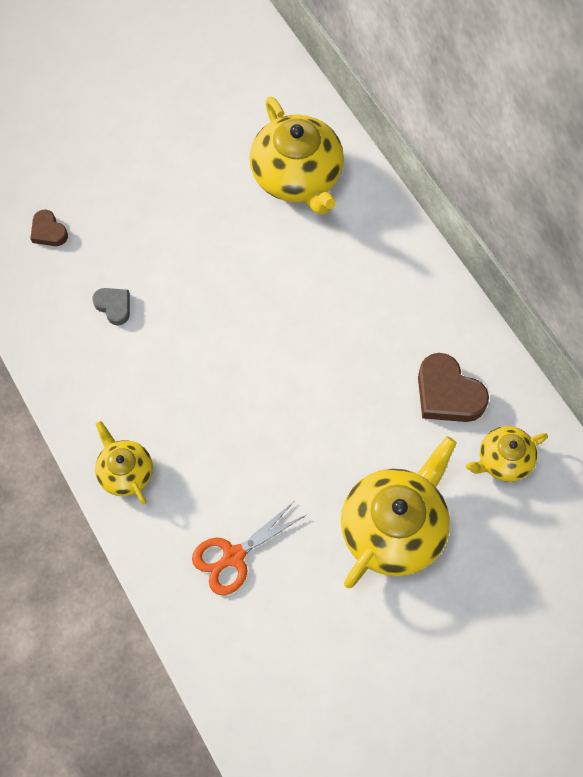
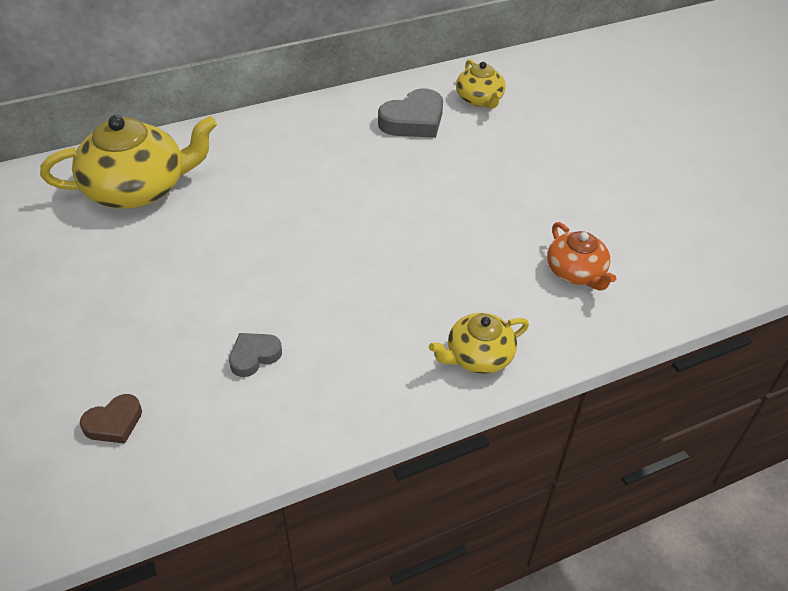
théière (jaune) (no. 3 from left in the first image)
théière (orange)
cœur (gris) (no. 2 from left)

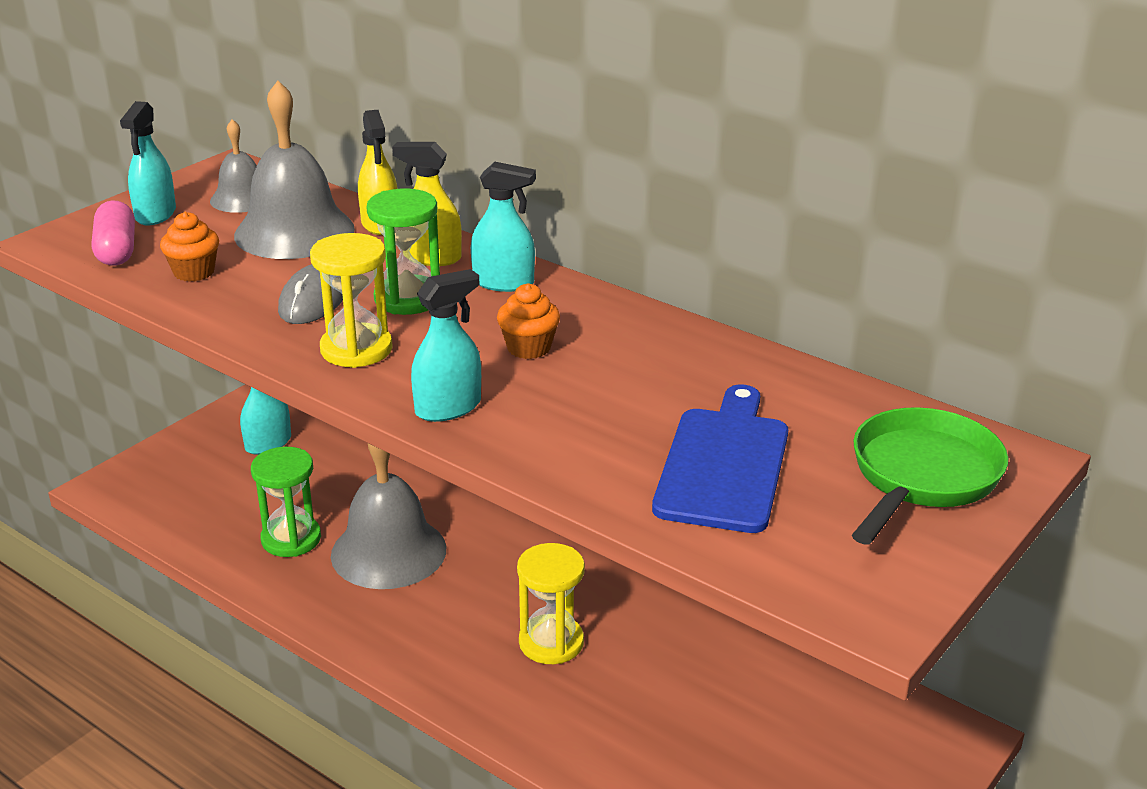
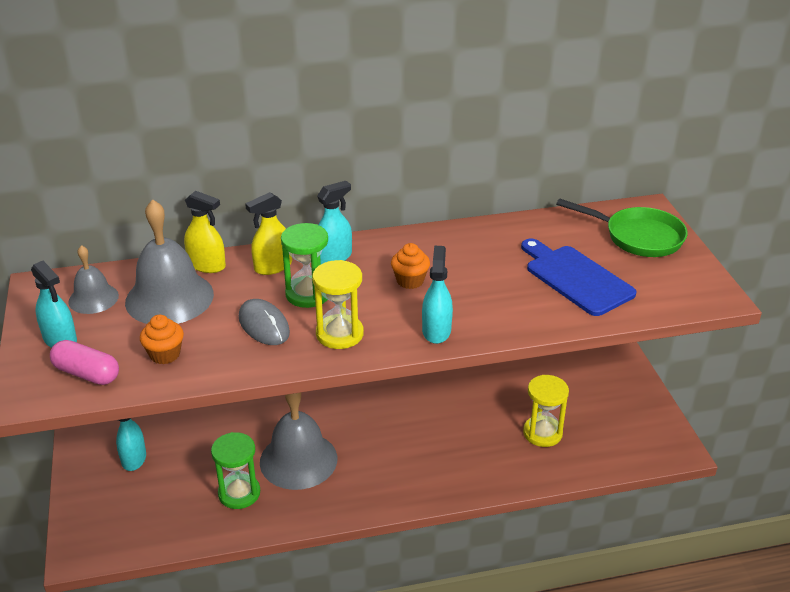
sablier (jaune) (no. 2 from left)
poêle (vert)

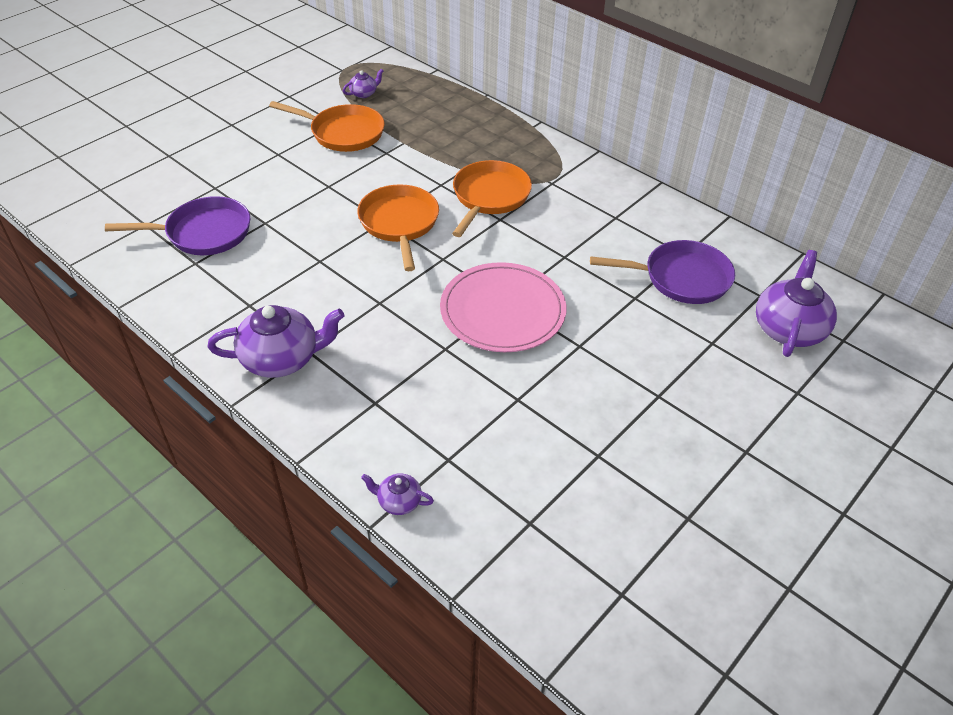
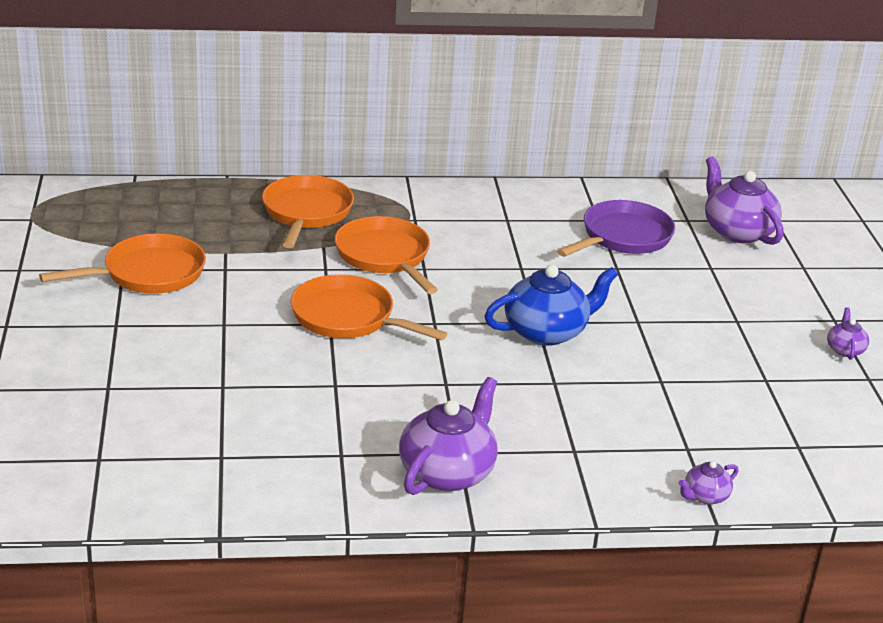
poêle (violet) (no. 1 from left in the first image)
poêle (orange) (no. 2 from left)
théière (violet) (no. 4 from left)
théière (bleu)

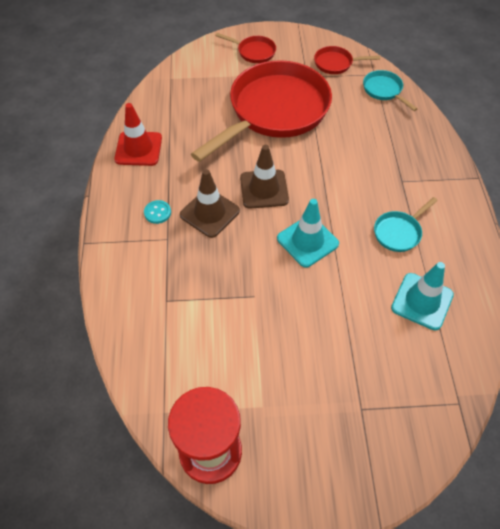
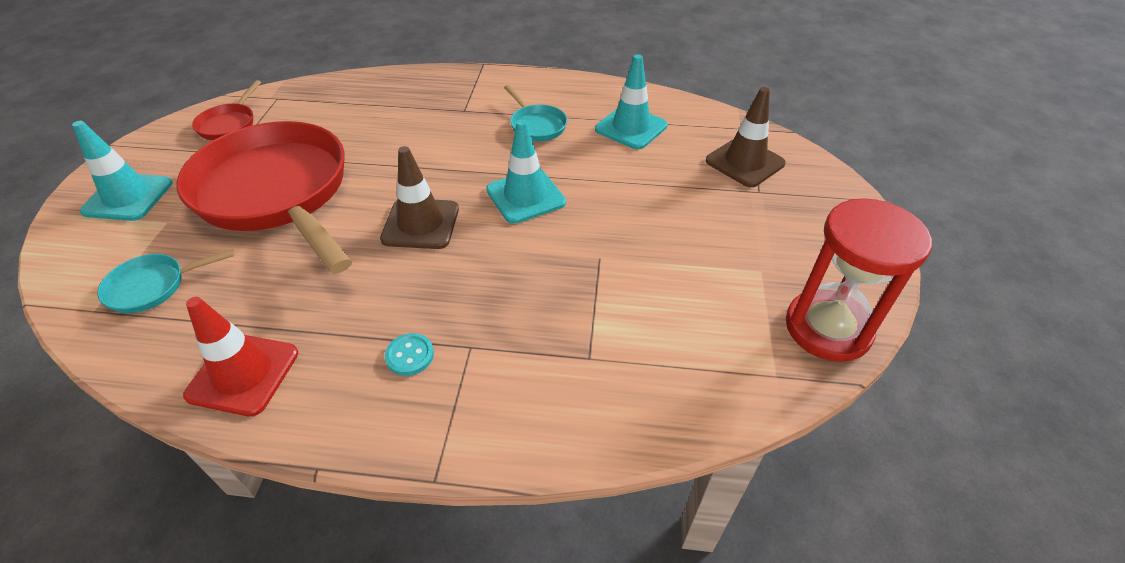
cône de chantier (marron) (no. 2 from left)
poêle (turquoise) (no. 1 from left)
cône de chantier (turquoise) (no. 1 from left)

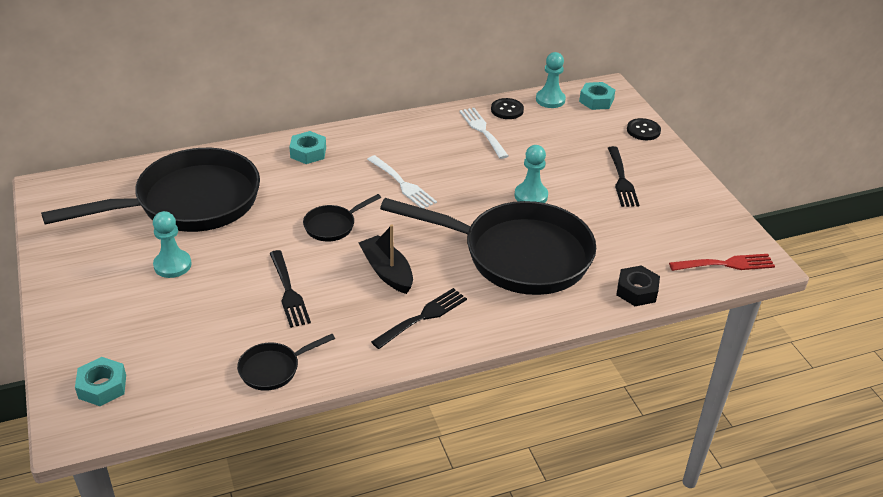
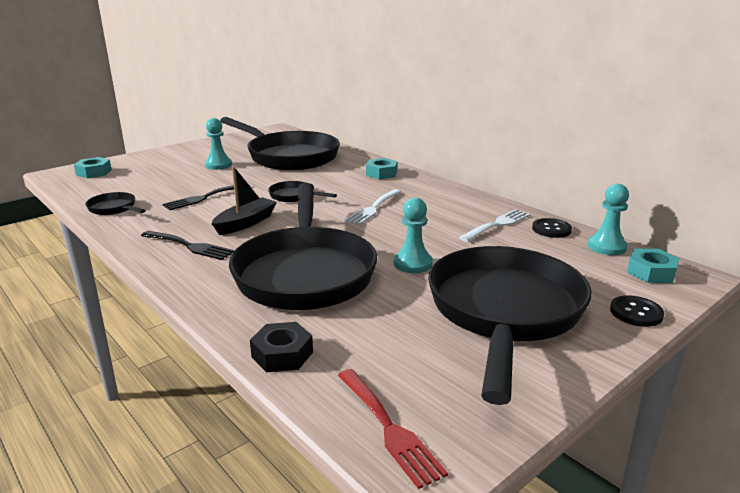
poêle (noir) (no. 5 from left)

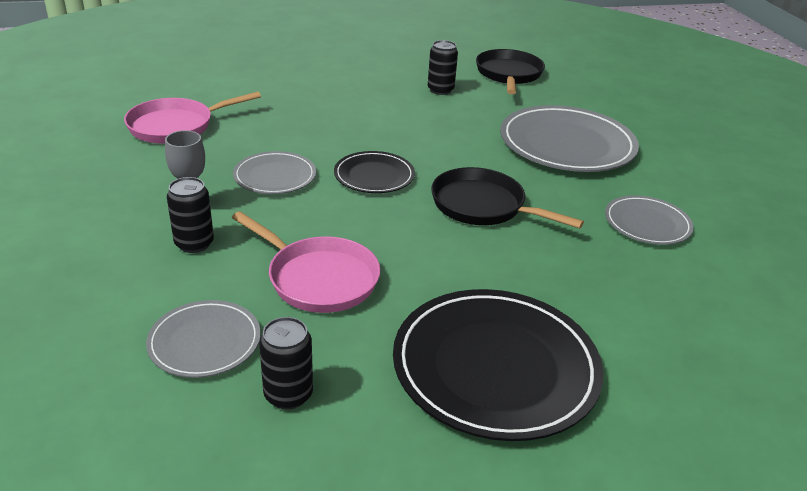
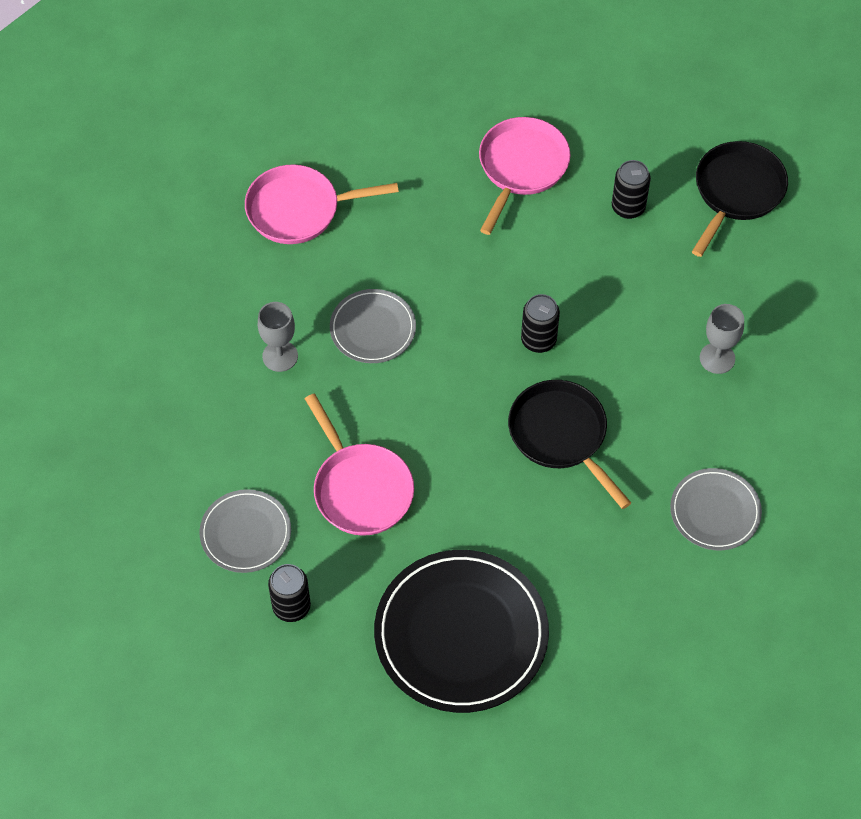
assiette (noir) (no. 1 from left in the first image)
poêle (rose) (no. 3 from left)
canette (noir) (no. 2 from left)
verre à pied (gris) (no. 2 from left)

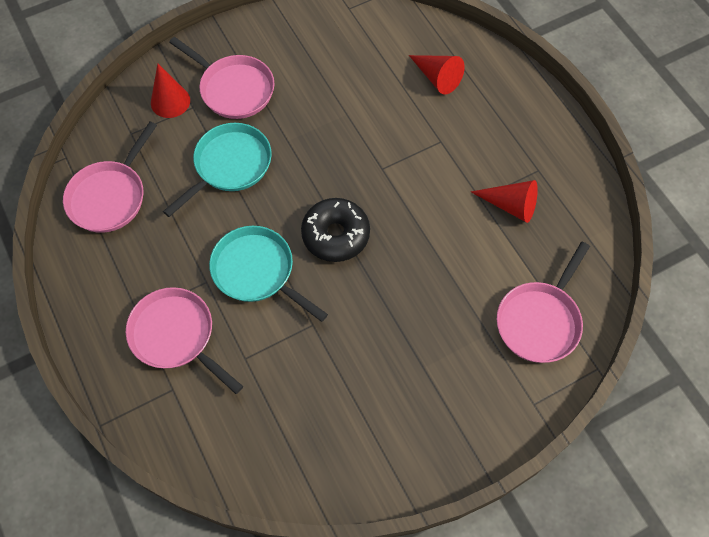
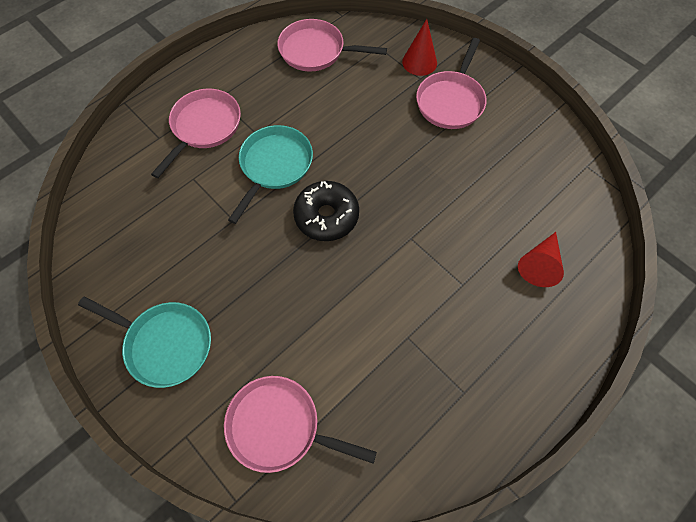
cône (rouge) (no. 3 from left in the first image)
poêle (turquoise) (no. 1 from left)

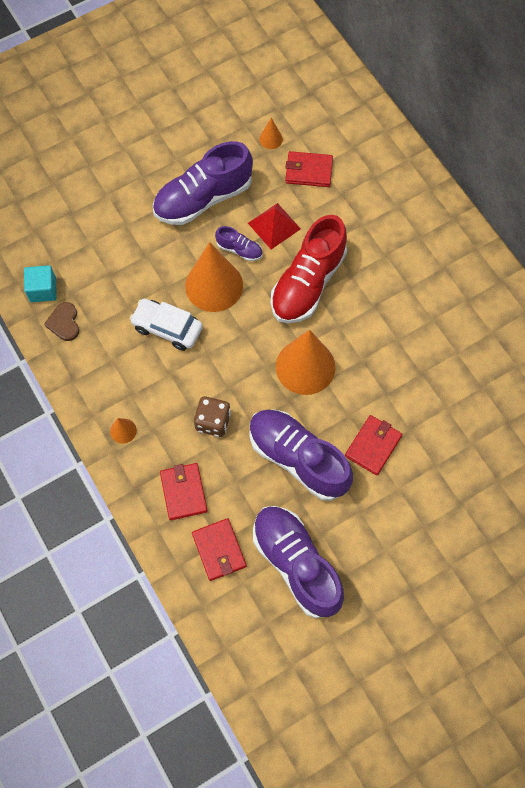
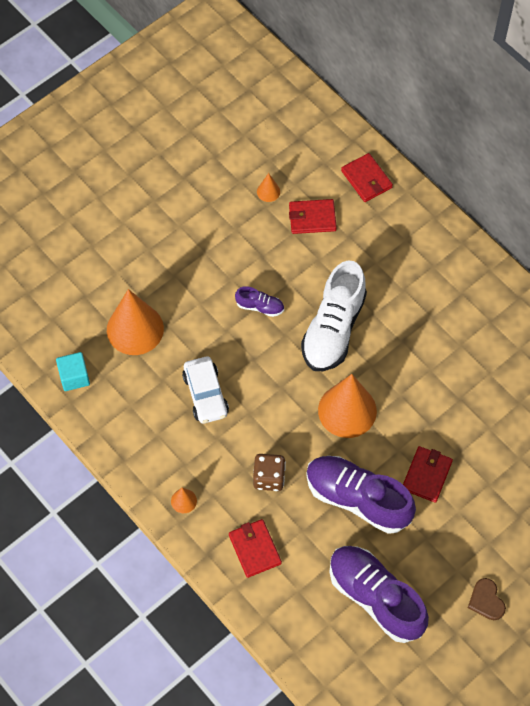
chaussure (violet) (no. 1 from left in the first image)
pyramide (rouge)
cœur (marron)
cône (orange) (no. 1 from left)
portefeuille (rouge) (no. 3 from left)
chaussure (blanc)
voiture (blanc)

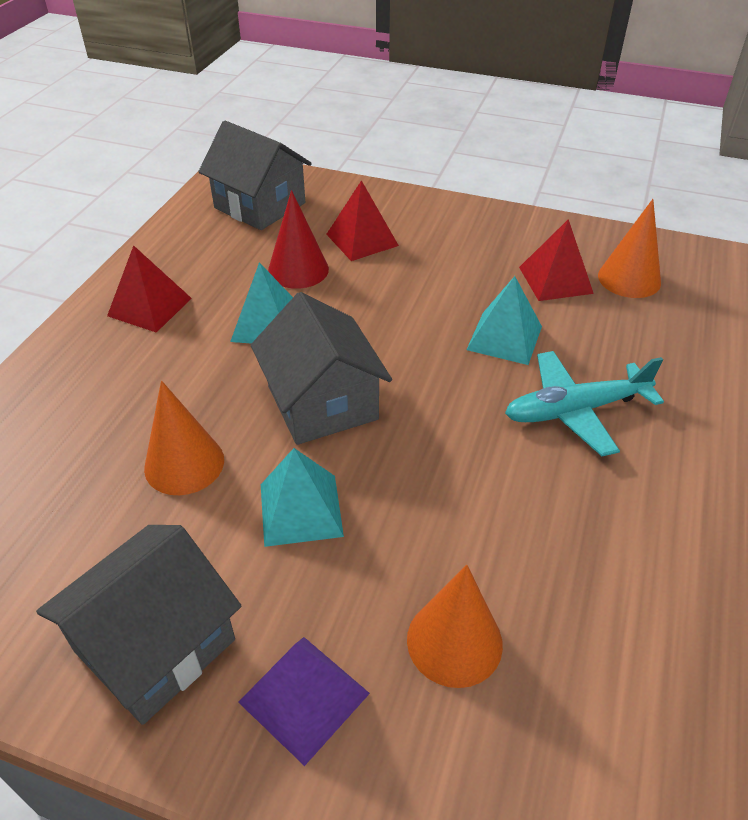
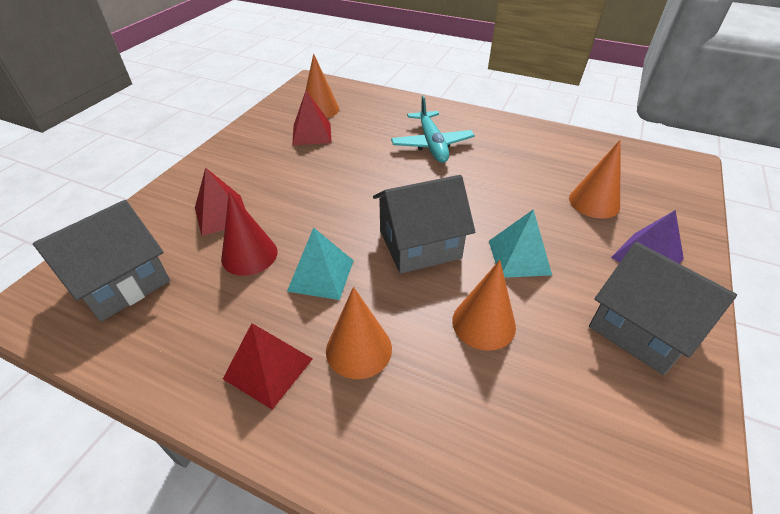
pyramide (turquoise) (no. 3 from left in the first image)
cône (orange) (no. 2 from left)

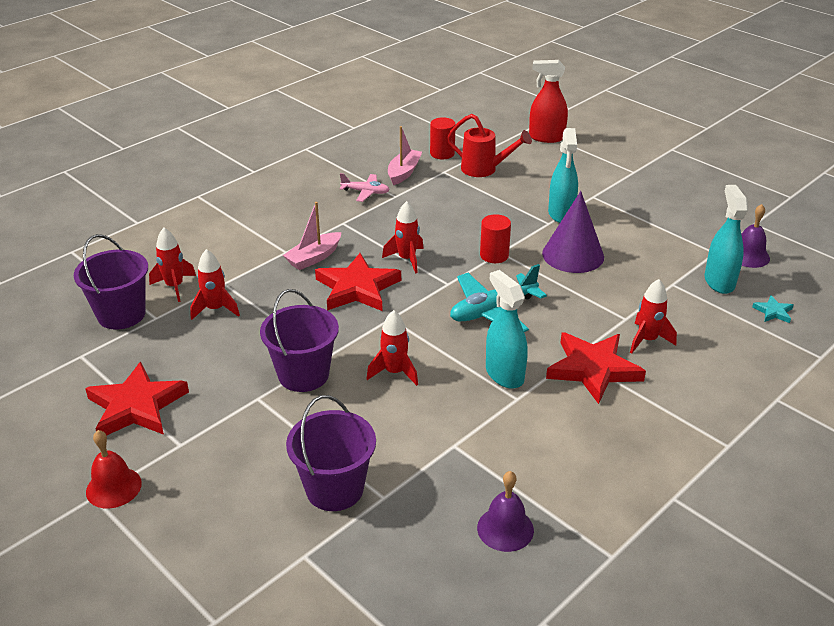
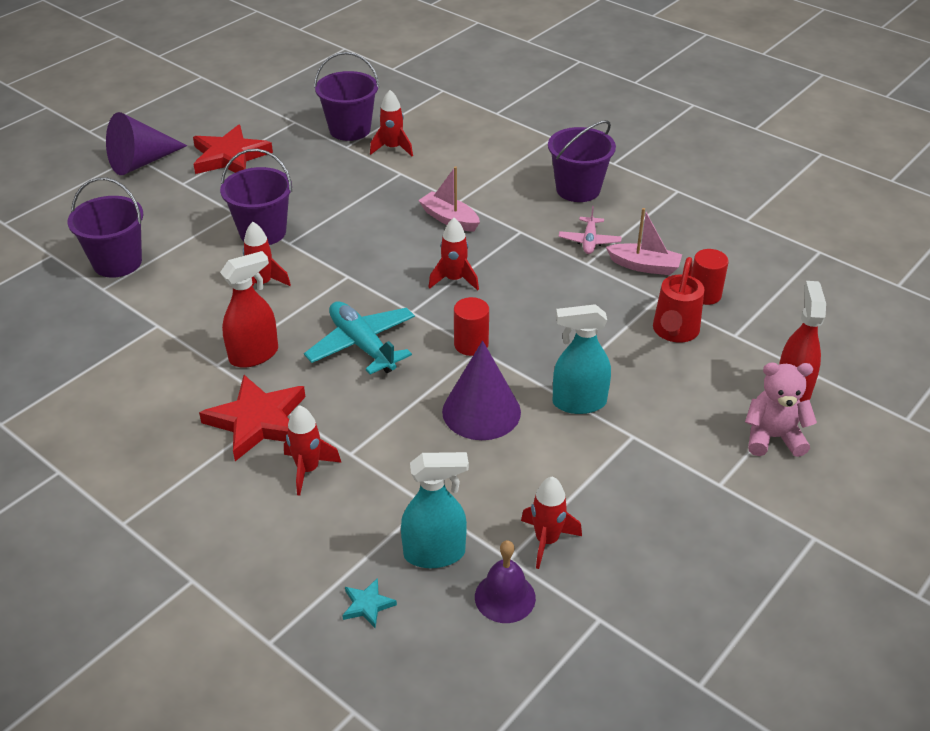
étoile (rouge) (no. 2 from left in the first image)
cloche (violet) (no. 1 from left in the first image)
seau (violet) (no. 4 from left)
ours en peluche (rose)
fusée (rouge) (no. 5 from left)
cône (violet) (no. 1 from left)
vaporisateur (rouge) (no. 1 from left)

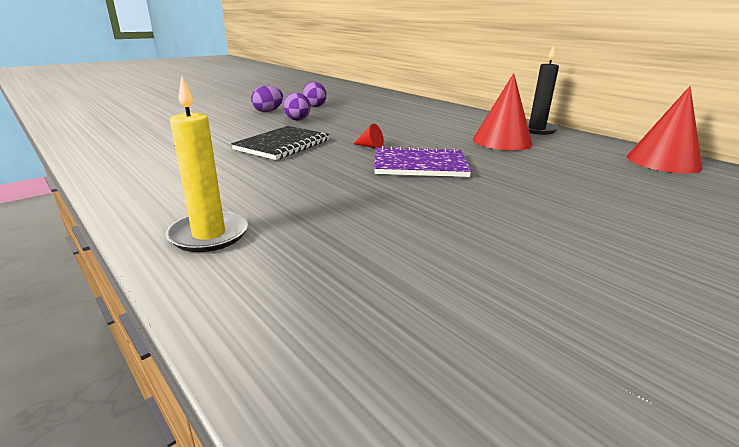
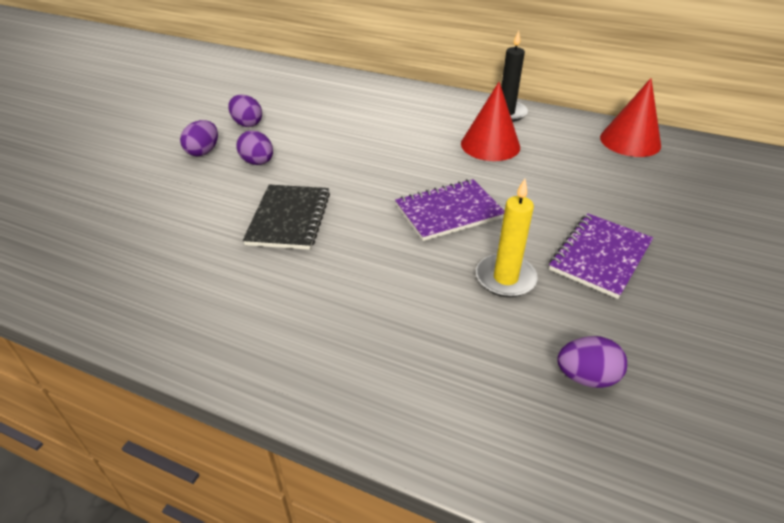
cône (rouge) (no. 1 from left in the first image)
carnet (violet) (no. 2 from left)
œuf (violet) (no. 4 from left)
bougie (jaune)

